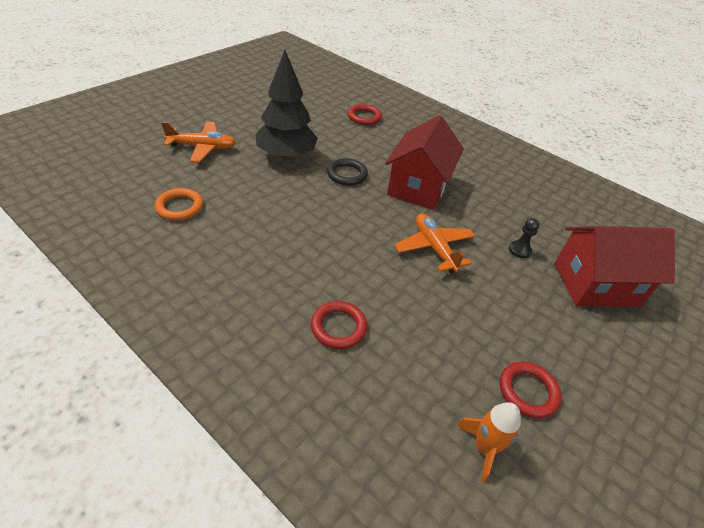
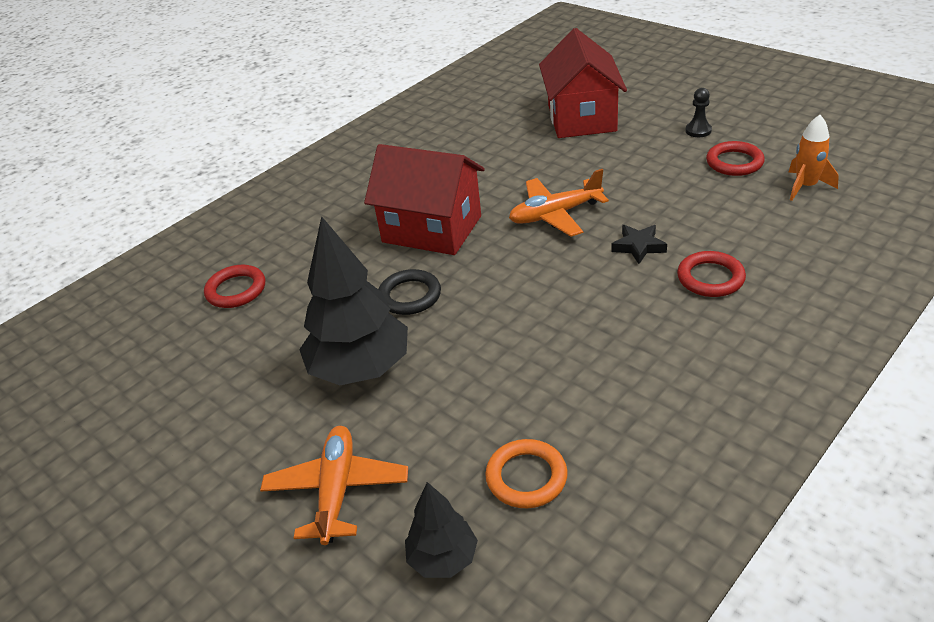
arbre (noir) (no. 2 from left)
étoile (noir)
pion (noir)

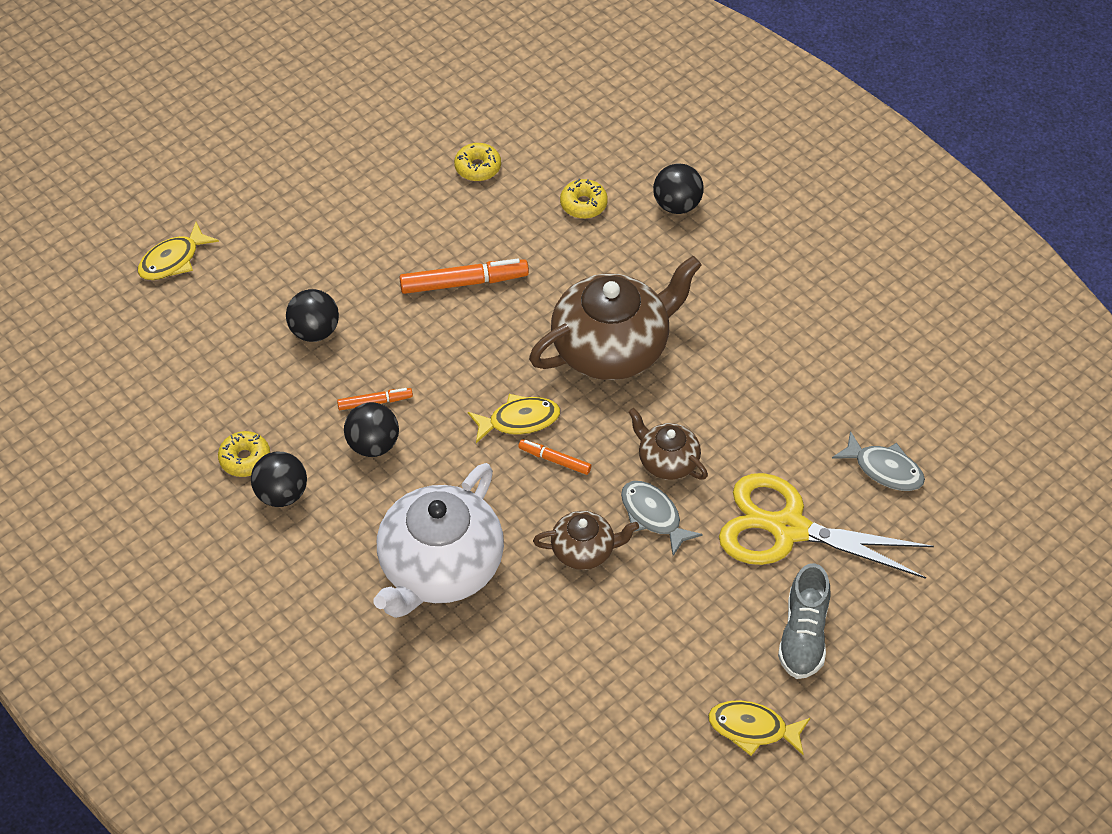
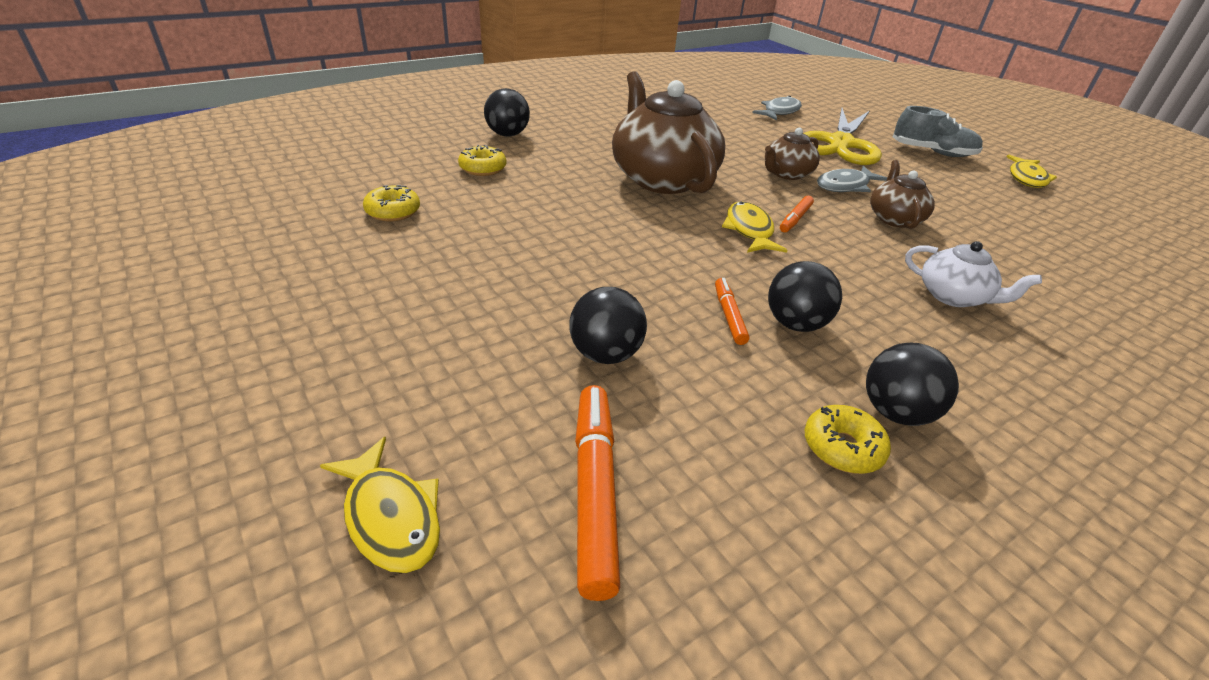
feutre (orange) (no. 1 from left)
théière (blanc)

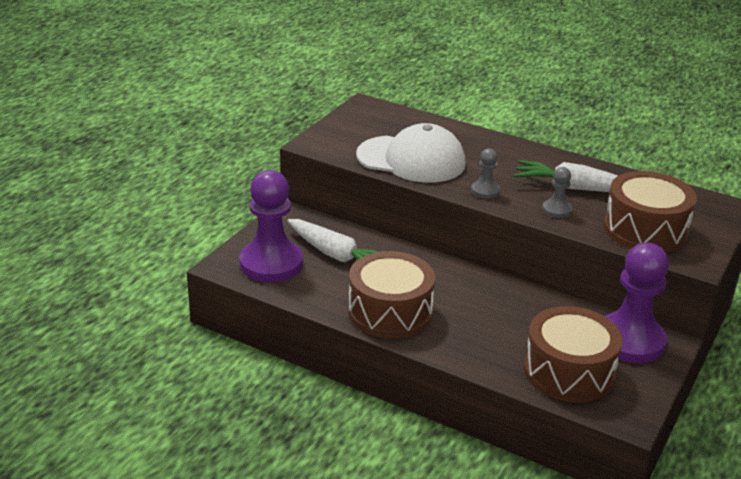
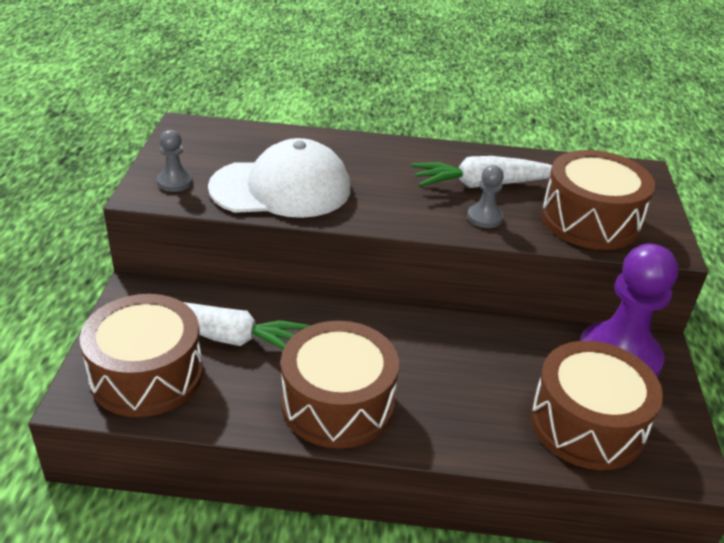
pion (gris) (no. 1 from left)
tambour (marron) (no. 1 from left)

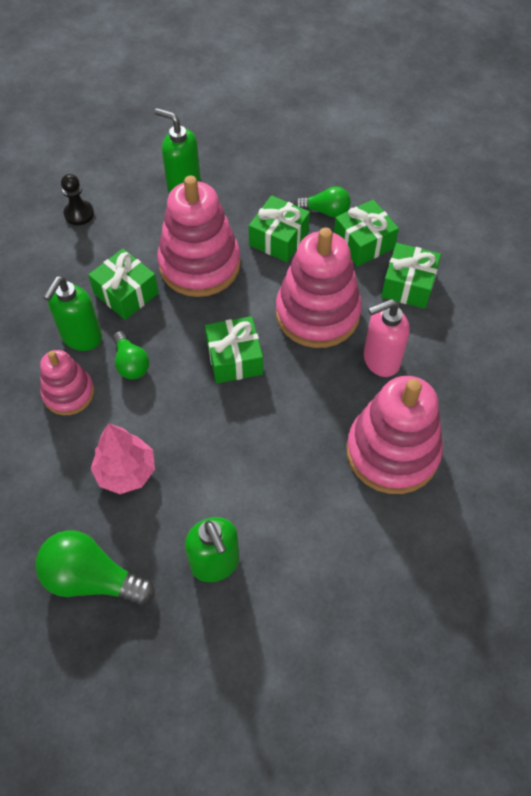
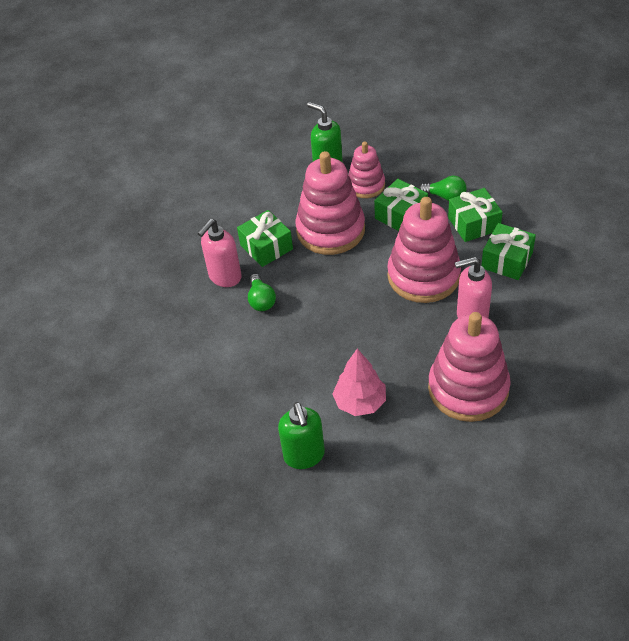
ampoule (vert) (no. 1 from left in the first image)
pion (noir)
cadeau (vert) (no. 2 from left in the first image)
jouet à empiler (rose) (no. 2 from left)
arbre (rose)
distributeur de savon (rose) (no. 1 from left)

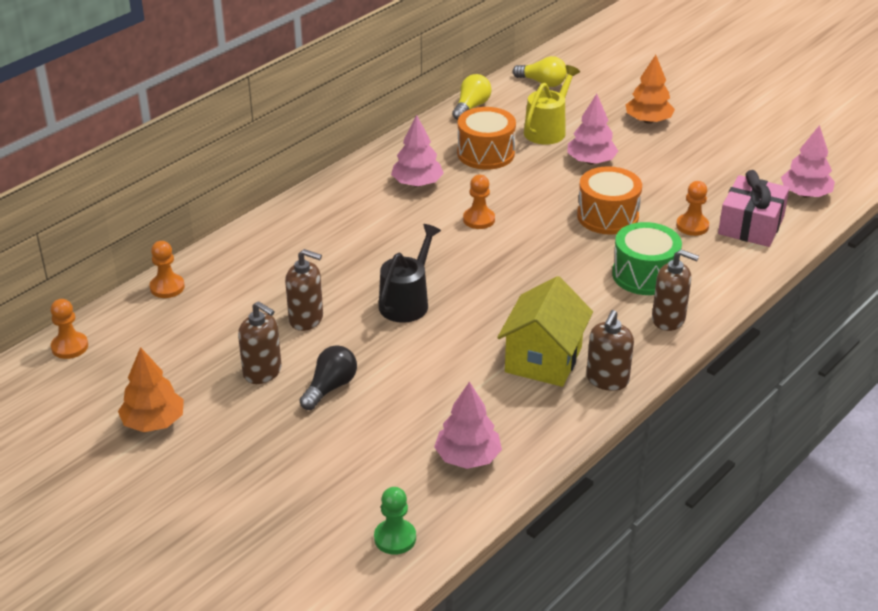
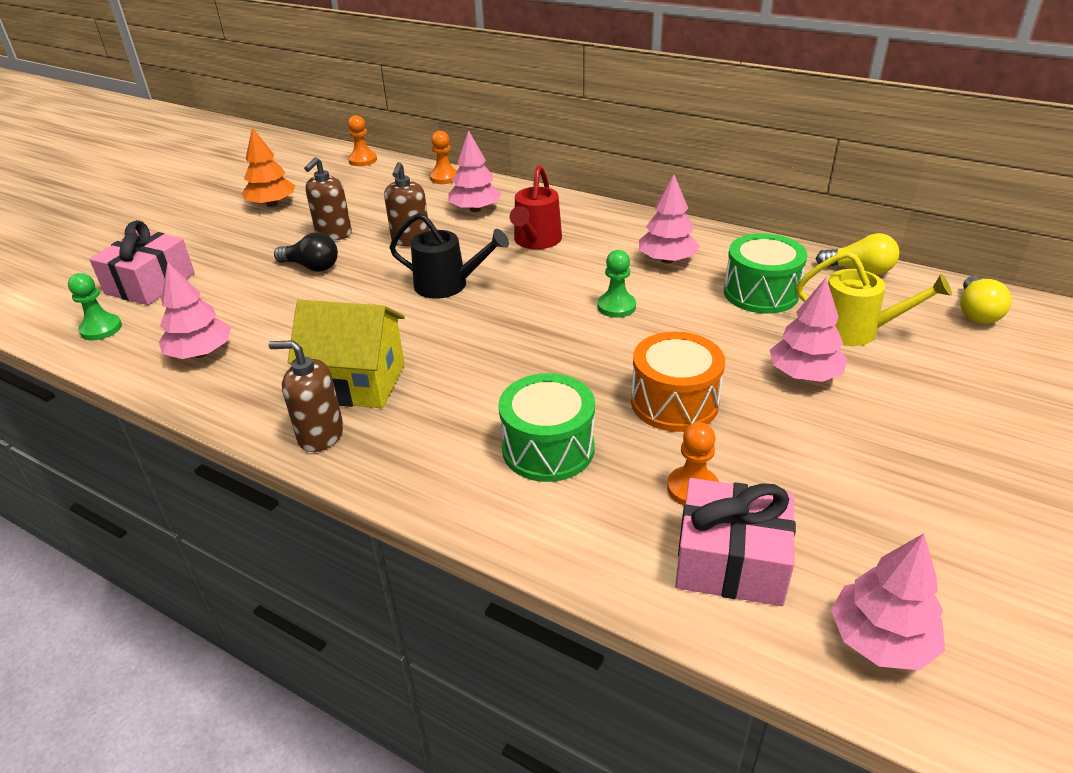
arbre (orange) (no. 2 from left in the first image)
distributeur de savon (marron) (no. 4 from left in the first image)
cadeau (rose) (no. 1 from left)
arbre (rose) (no. 2 from left)
arrosoir (rouge)
tambour (vert) (no. 2 from left)
pion (vert) (no. 2 from left)

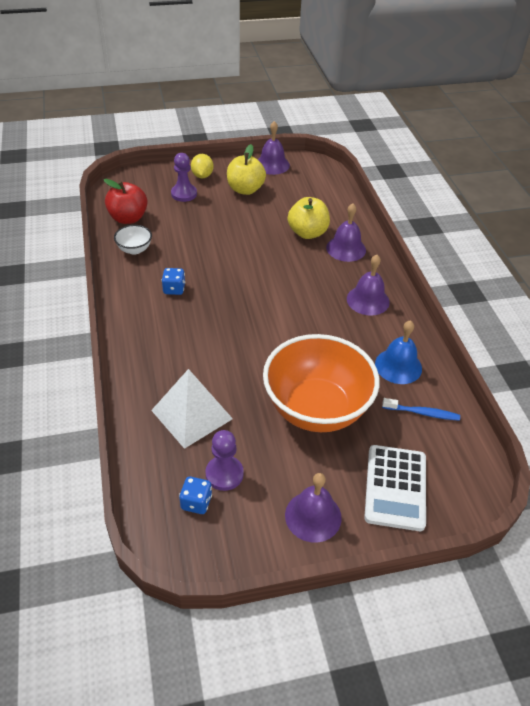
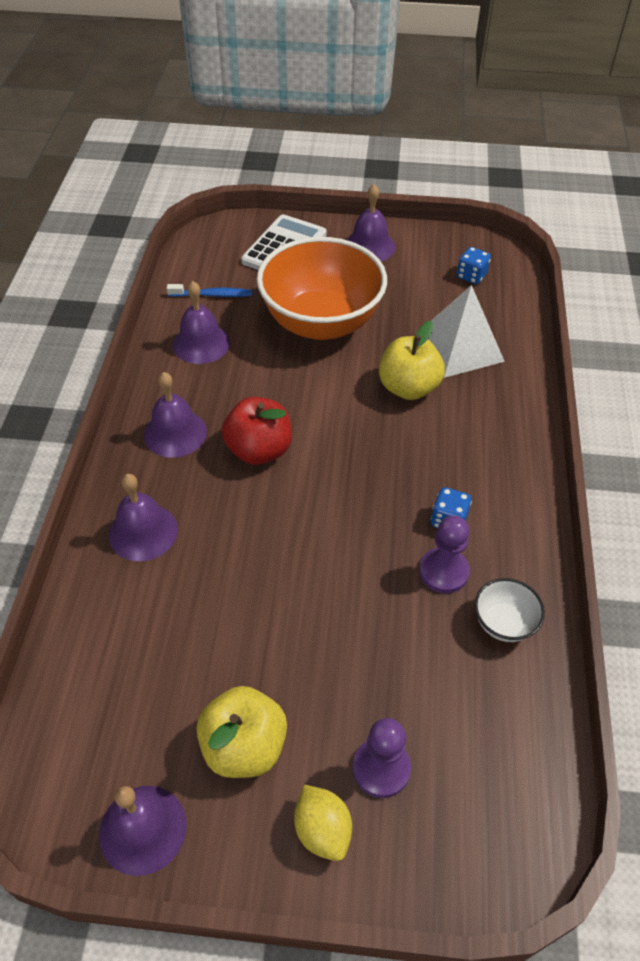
pomme (rouge)
pion (violet) (no. 2 from left)
pomme (jaune) (no. 2 from left)
cloche (violet) (no. 4 from left)
citron (jaune)
brosse à dents (bleu)

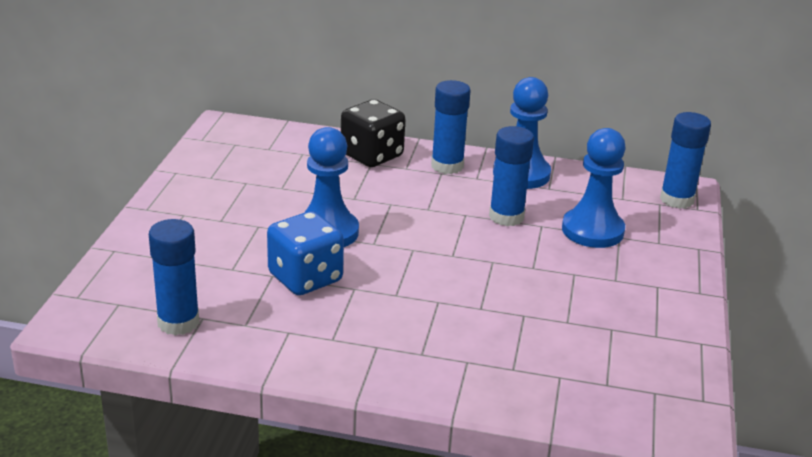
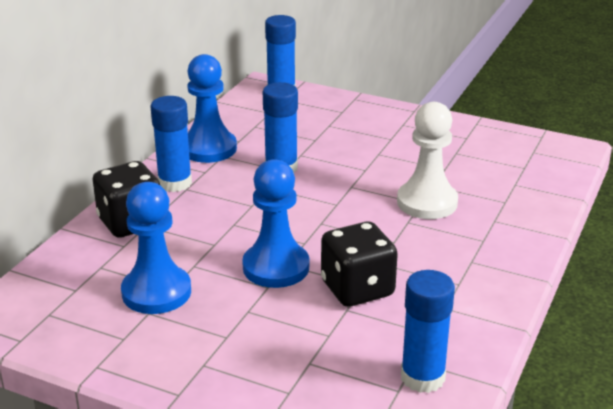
pion (blanc)
pion (bleu) (no. 1 from left)
dé (noir) (no. 2 from left)

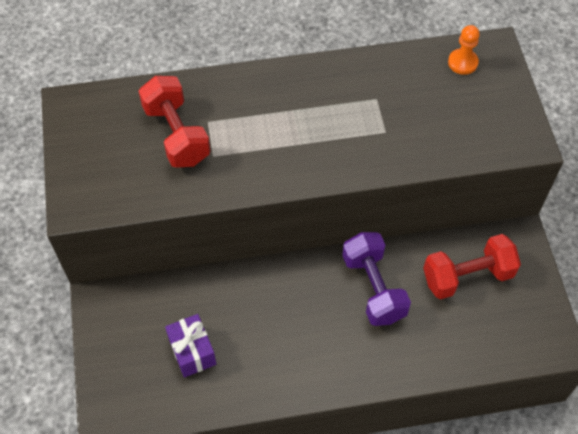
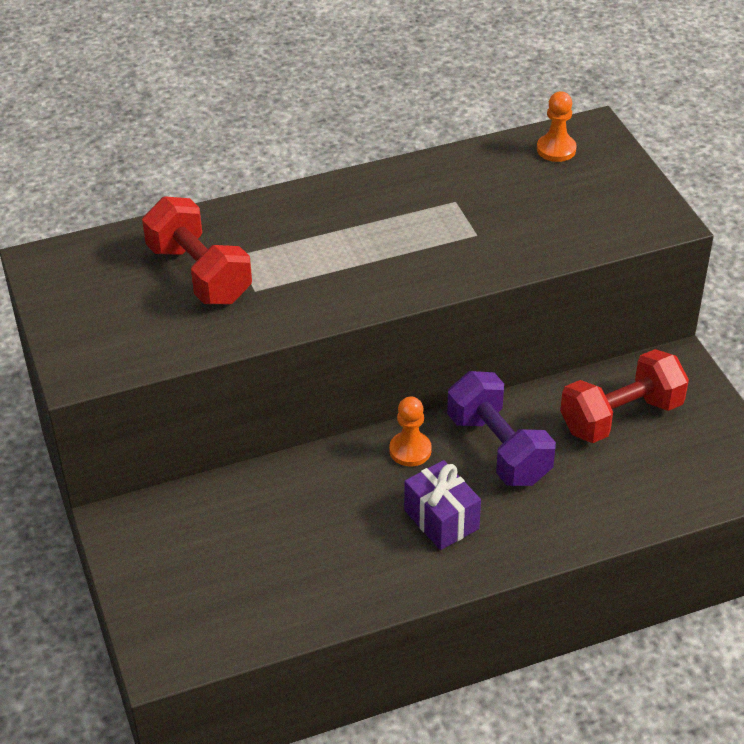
pion (orange) (no. 1 from left)
cadeau (violet)

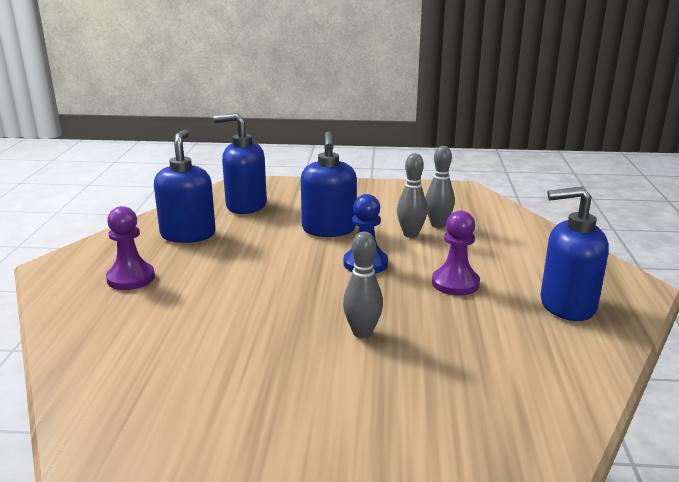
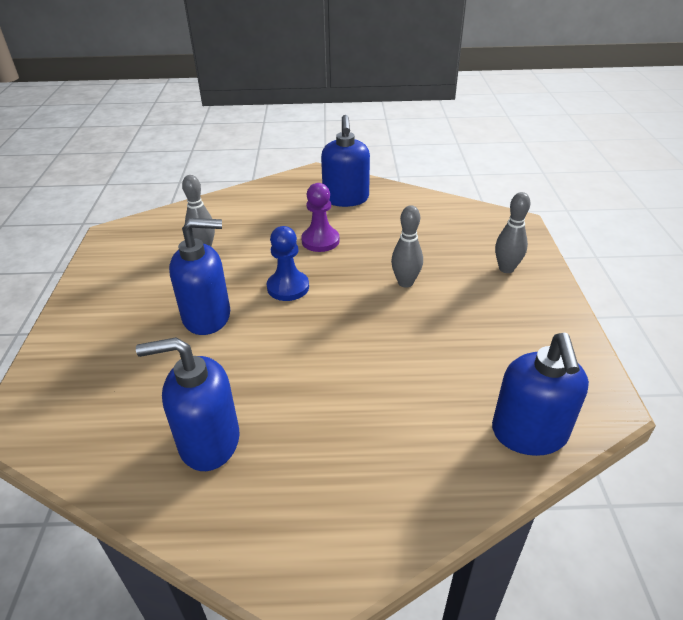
pion (violet) (no. 1 from left in the first image)
distributeur de savon (bleu) (no. 4 from left)
quille (gris) (no. 3 from left)

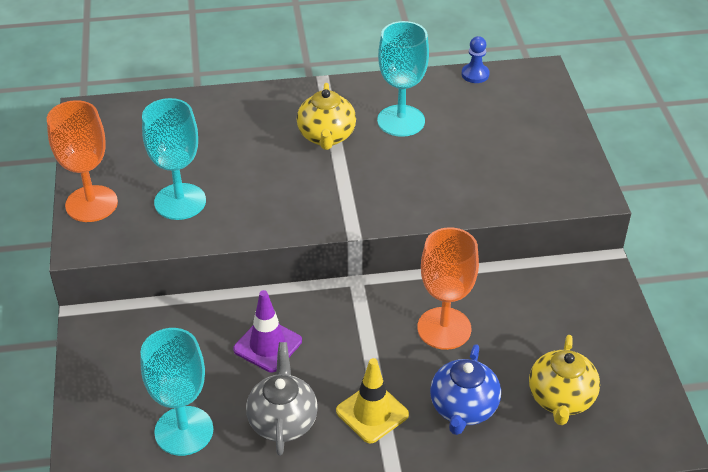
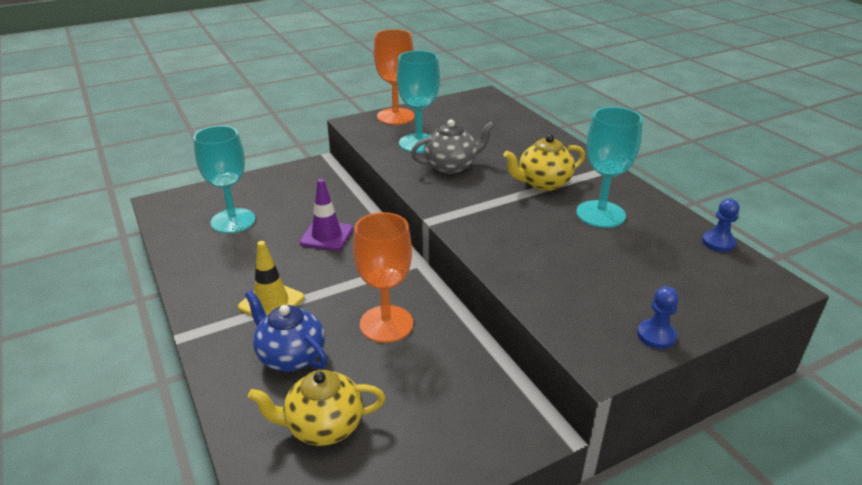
pion (bleu) (no. 1 from left)
théière (gris)
théière (bleu)

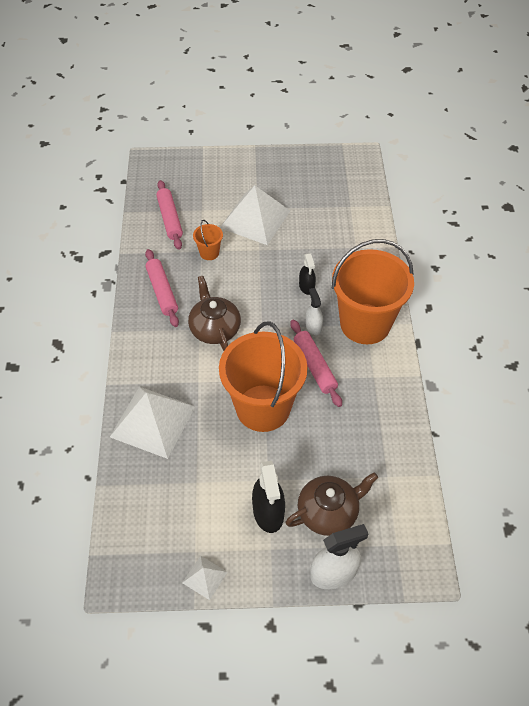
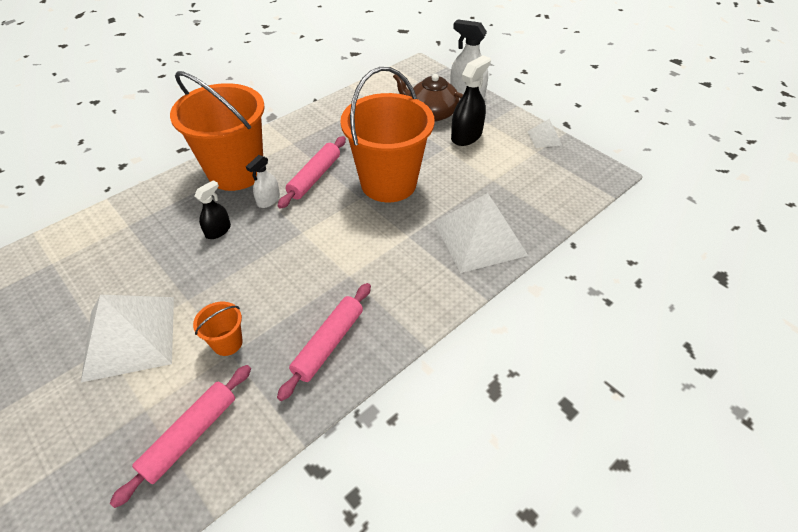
théière (marron) (no. 1 from left in the first image)

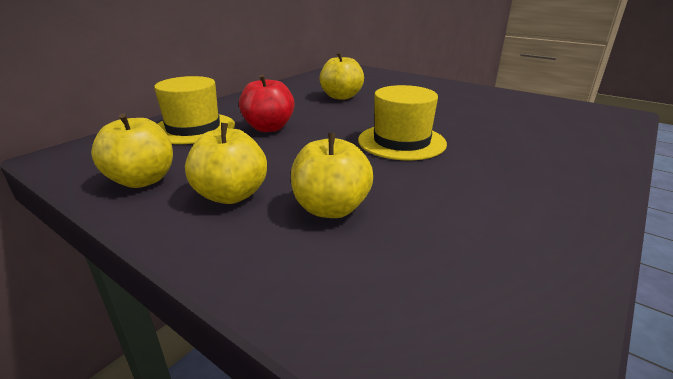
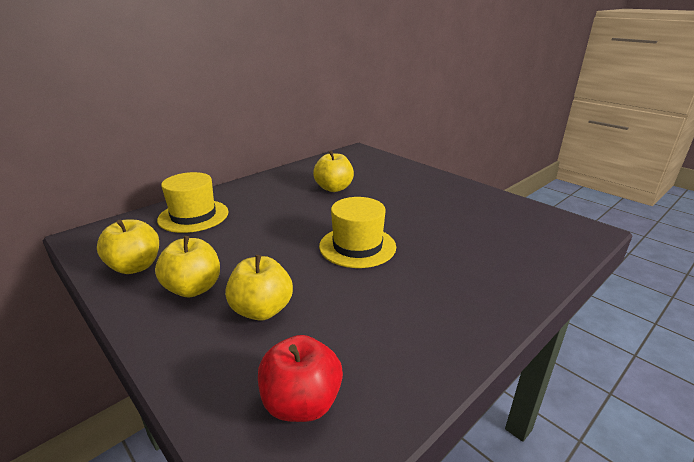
pomme (rouge)

